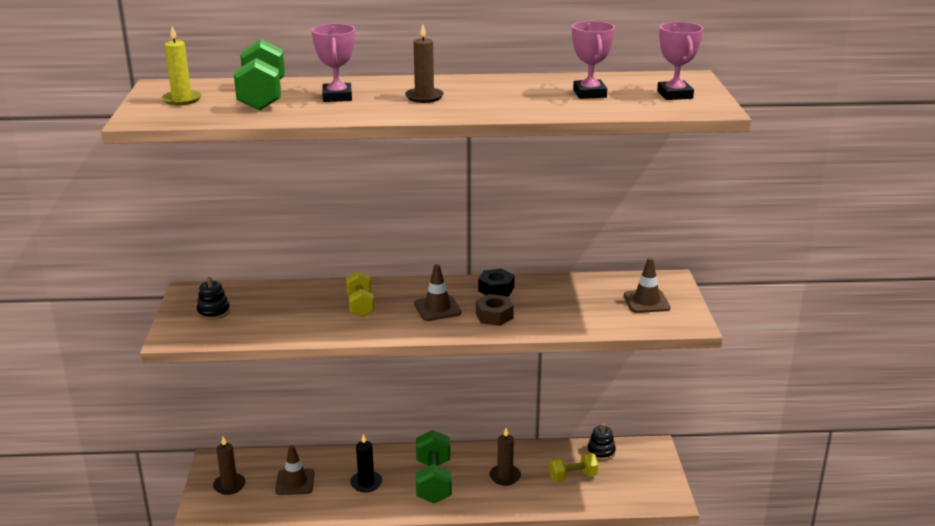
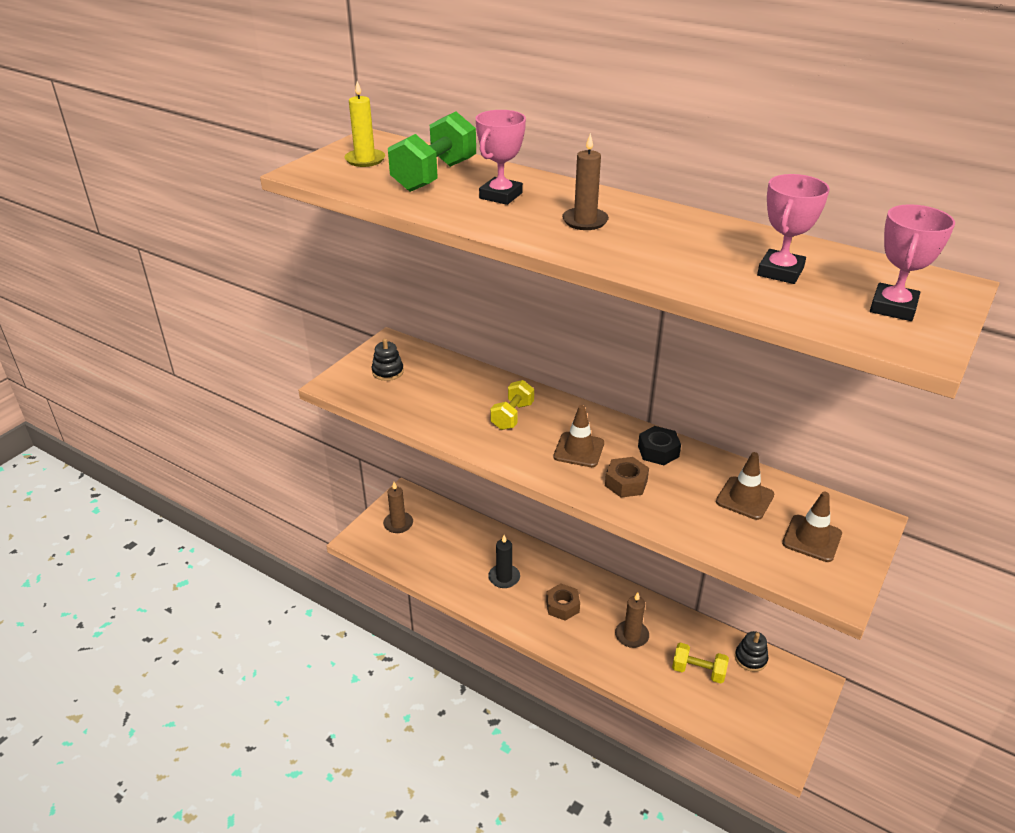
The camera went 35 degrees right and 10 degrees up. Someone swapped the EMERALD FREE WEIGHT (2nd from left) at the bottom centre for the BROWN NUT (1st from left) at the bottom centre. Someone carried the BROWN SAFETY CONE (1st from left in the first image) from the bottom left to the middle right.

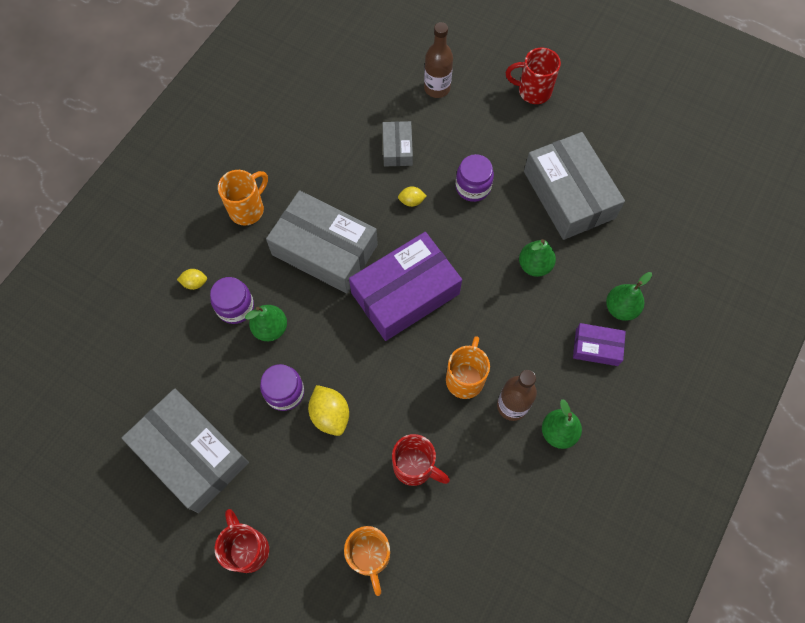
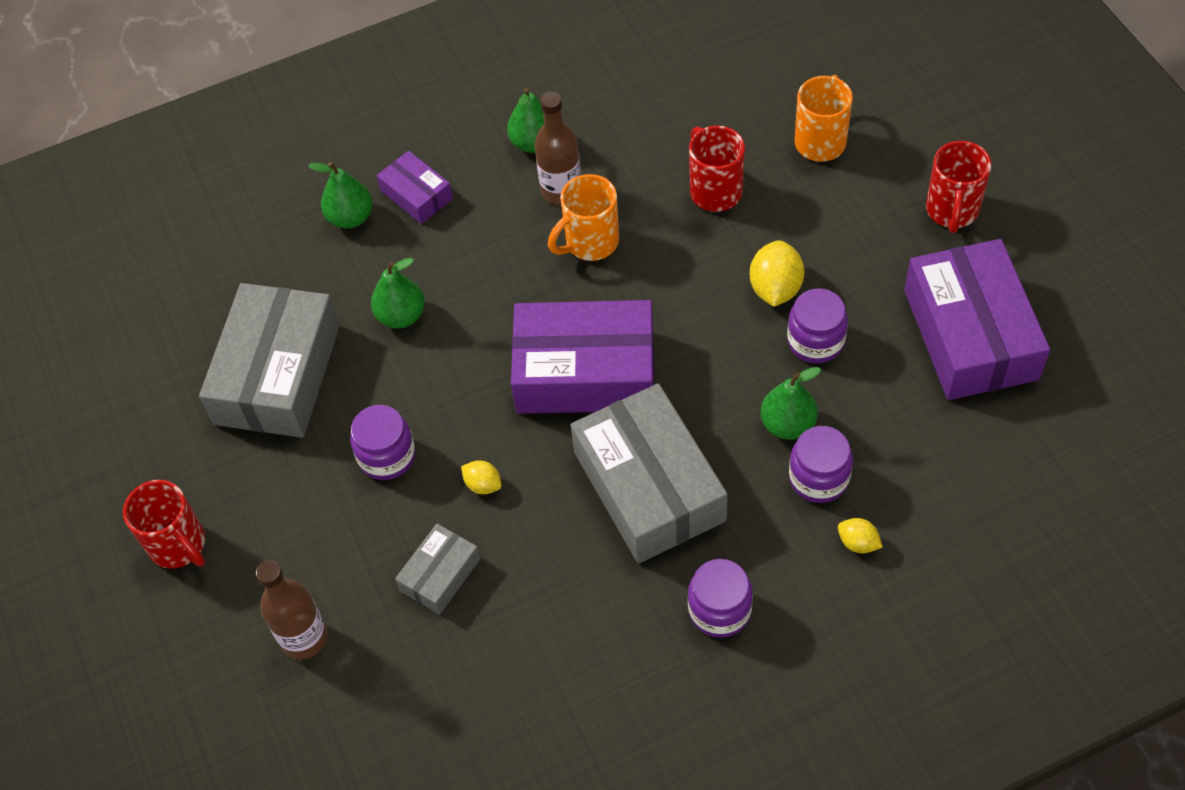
The camera went 140 degrees left and 10 degrees down. Someone swapped the ORANGE COFFEE MUG (1st from left) at the top left for the PURPLE JAR (2nd from left) at the bottom centre. Someone repainted the GREY BOX (1st from left) at the bottom left, which became the PURPLE BOX (3rd from left) at the middle right.

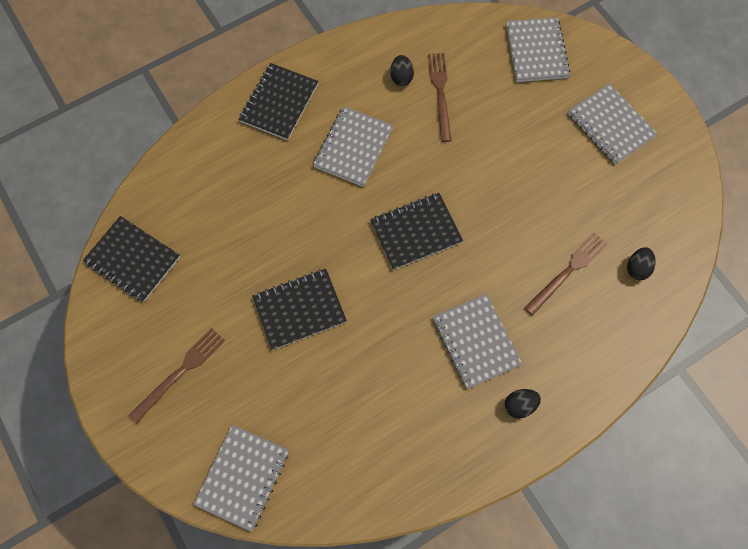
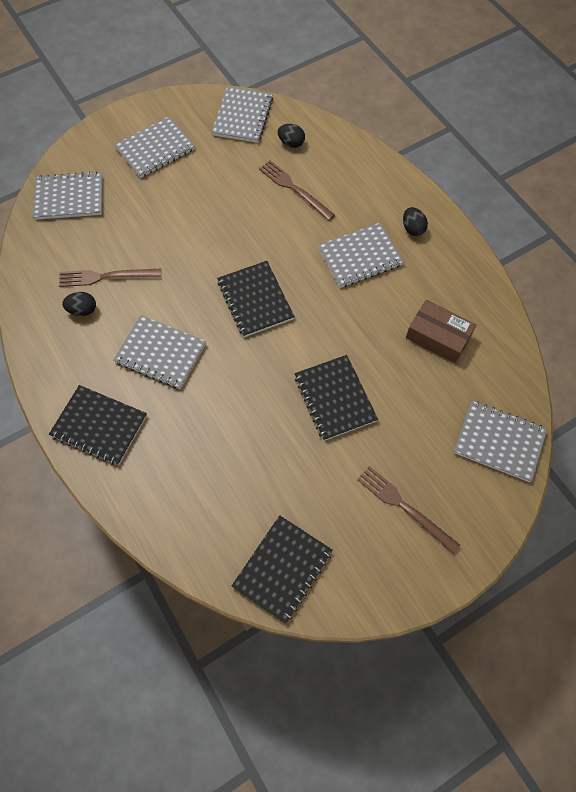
The camera went 90 degrees left and 5 degrees down. Someone put down the GREY NOTEPAD (4th from left) at the top centre. Someone put down the BROWN BOX at the middle right.

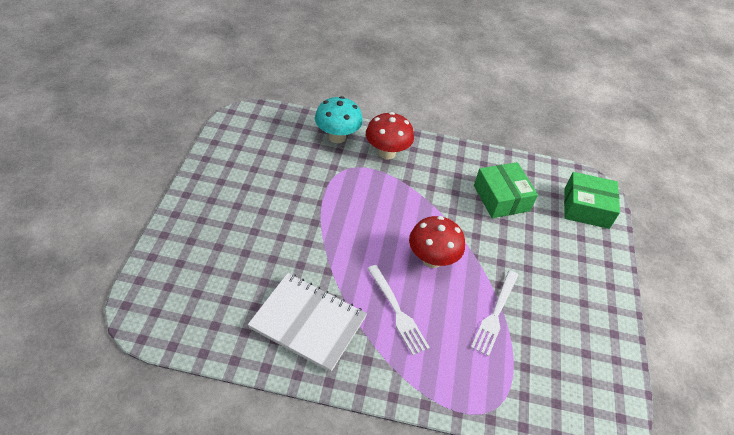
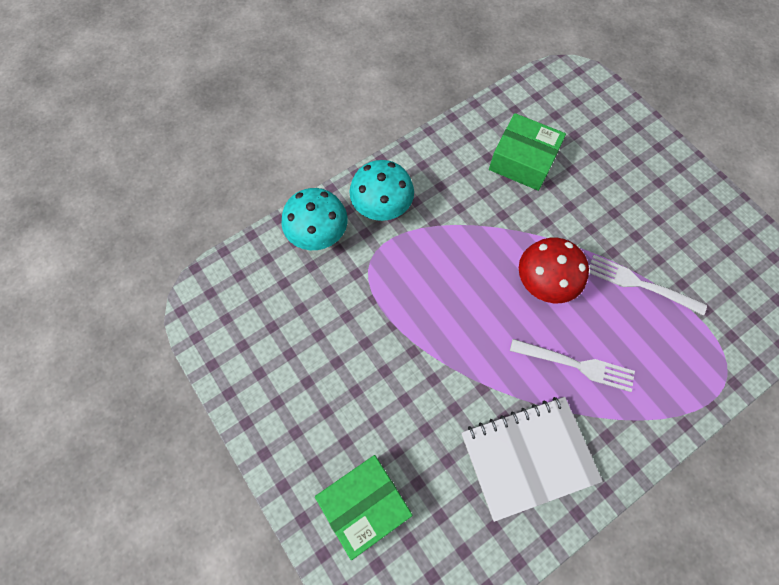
The camera went 40 degrees left and 20 degrees up. Someone carried the EMERALD BOX (2nd from left in the first image) from the middle right to the bottom centre. Someone repainted the CRIMSON FUNGUS (1st from left) at the top centre, which became the AQUA FUNGUS (2nd from left) at the top centre. Someone rotated the PURE WHITE FORK (2nd from left) at the bottom right by 135 degrees clockwise.

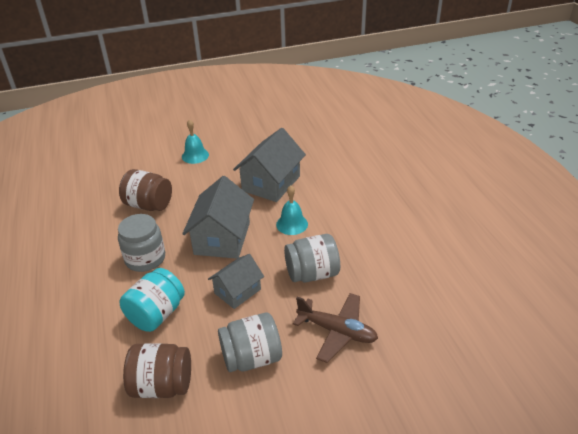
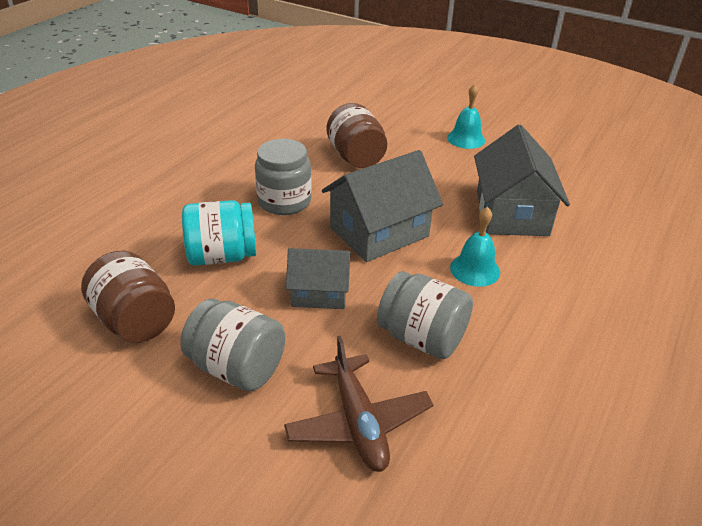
The camera went 45 degrees right and 0 degrees up. Someone rotated the GREY COTTAGE (3rd from left) at the centre by 75 degrees counterclockwise.

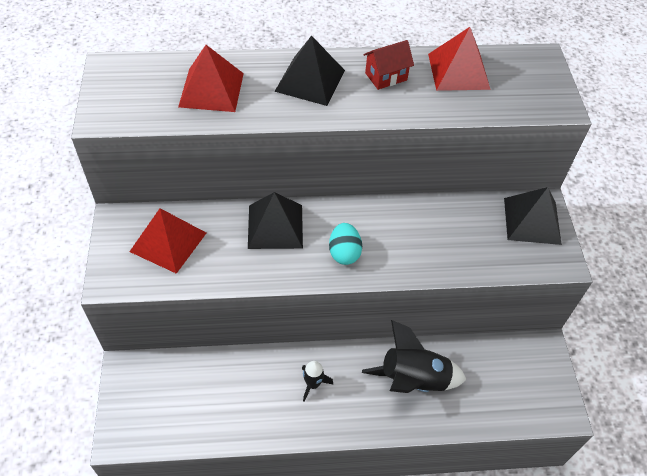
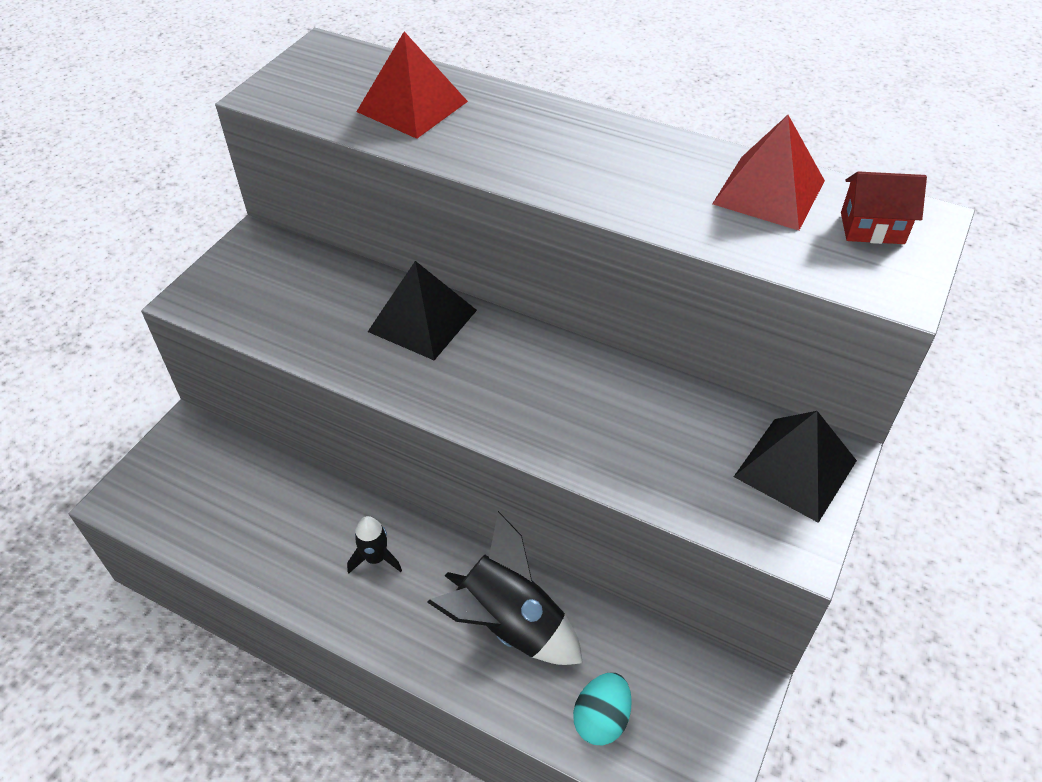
The camera went 35 degrees right and 5 degrees down. Someone carried the AQUA TOY EGG from the centre to the bottom centre. Someone carried the CRIMSON COTTAGE from the top centre to the top right. Someone took away the CRIMSON SOLID PYRAMID (1st from left) at the middle left. Someone took away the JET-BLACK SOLID PYRAMID (2nd from left) at the top centre.

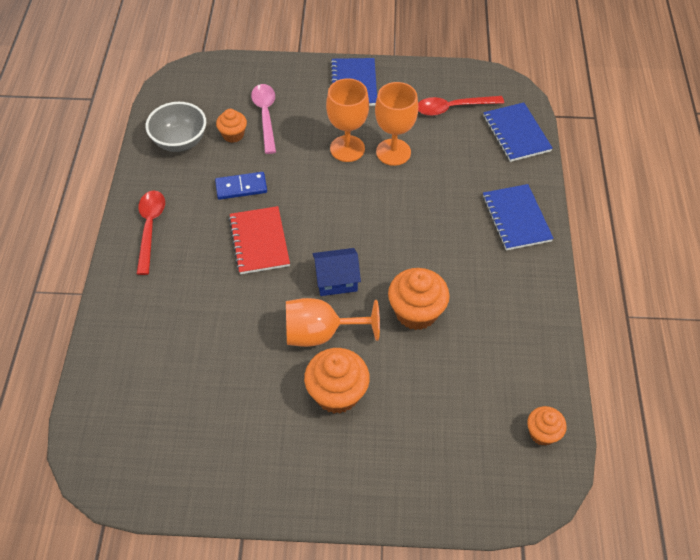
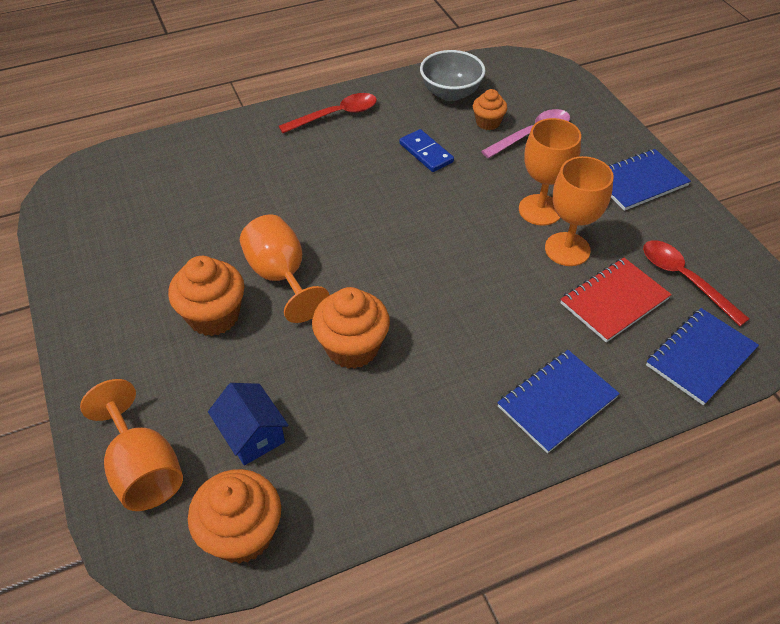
The camera went 65 degrees right and 5 degrees down. Someone put down the ORANGE CHALICE (1st from left) at the bottom left. Someone scaled the ORANGE MUFFIN (4th from left in the first image) at the bottom right by 1.70. Someone carried the BLUE COTTAGE from the centre to the bottom left. Someone carried the CRIMSON NOTEPAD from the centre to the middle right.

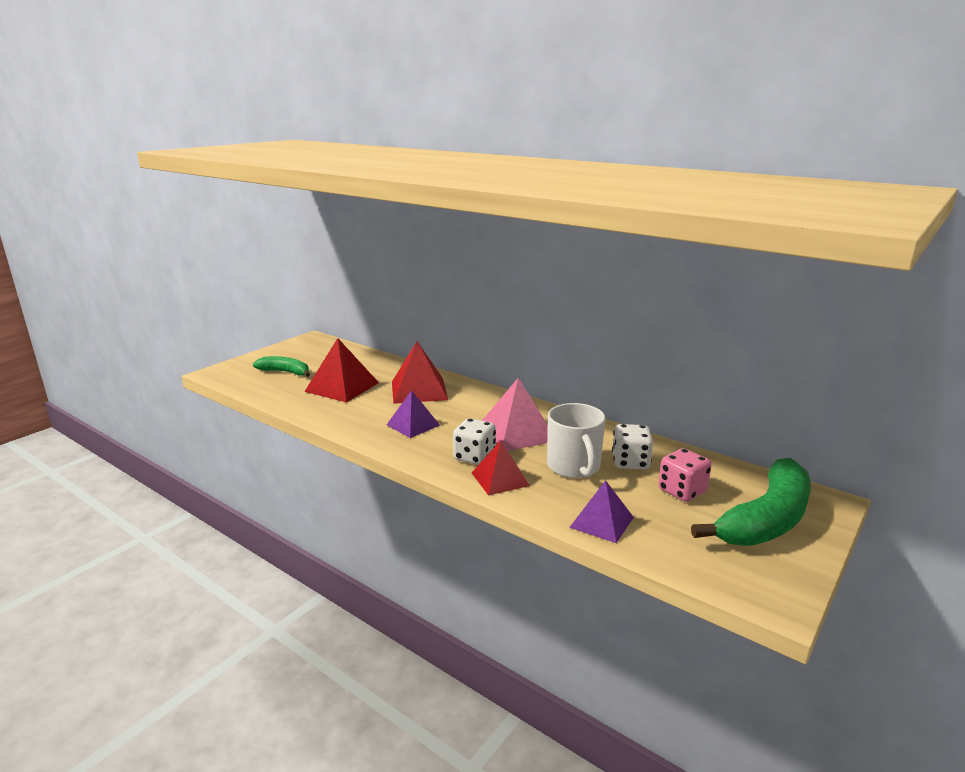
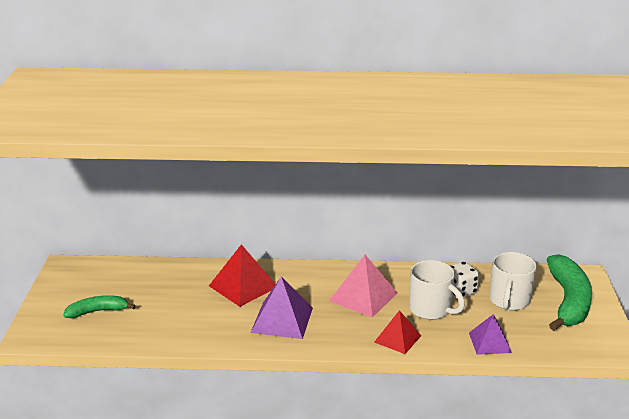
The camera went 35 degrees left and 5 degrees up. Someone scaled the PURPLE SOLID PYRAMID (1st from left) at the centre by 1.53. Someone swapped the PINK DIE at the middle right for the PURE WHITE COFFEE MUG (2nd from left) at the bottom right. Someone took away the CRIMSON SOLID PYRAMID (1st from left) at the centre. Someone took away the PURE WHITE DIE (1st from left) at the centre.

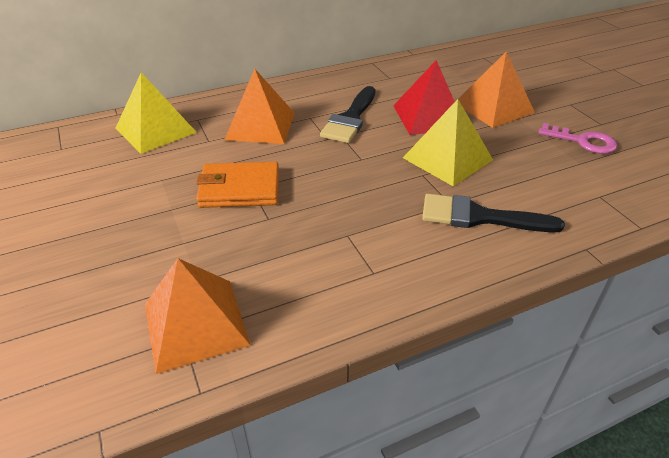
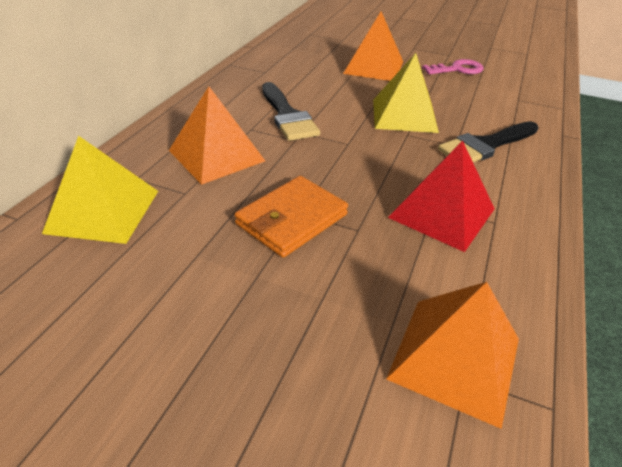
The camera went 45 degrees left and 0 degrees up. Someone carried the CRIMSON SOLID PYRAMID from the top centre to the middle right.

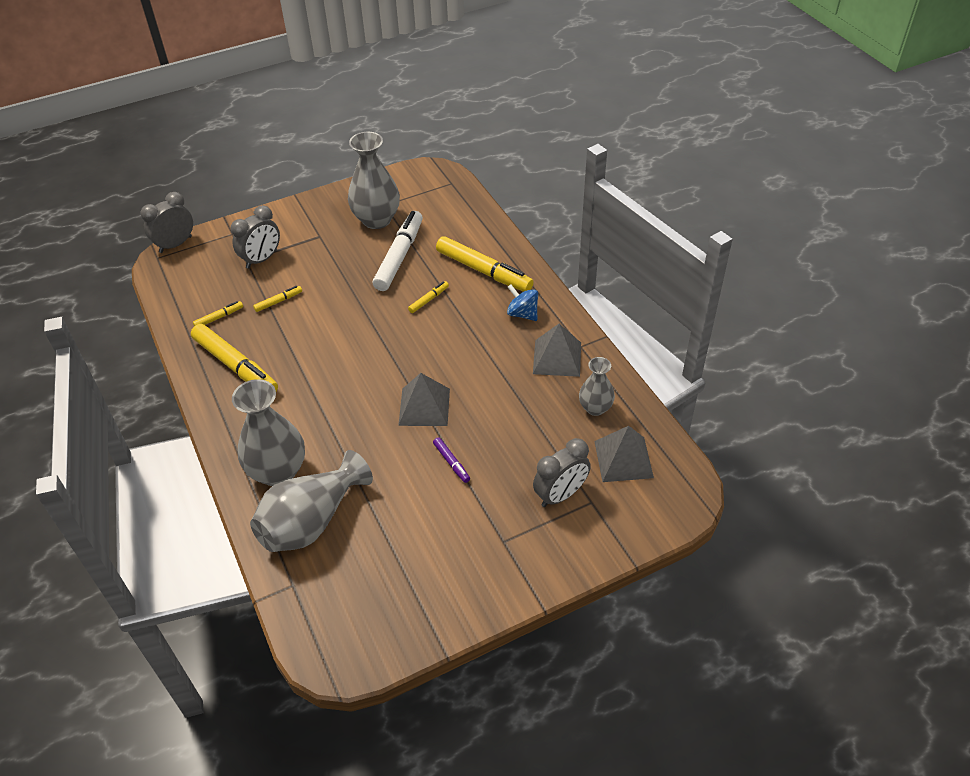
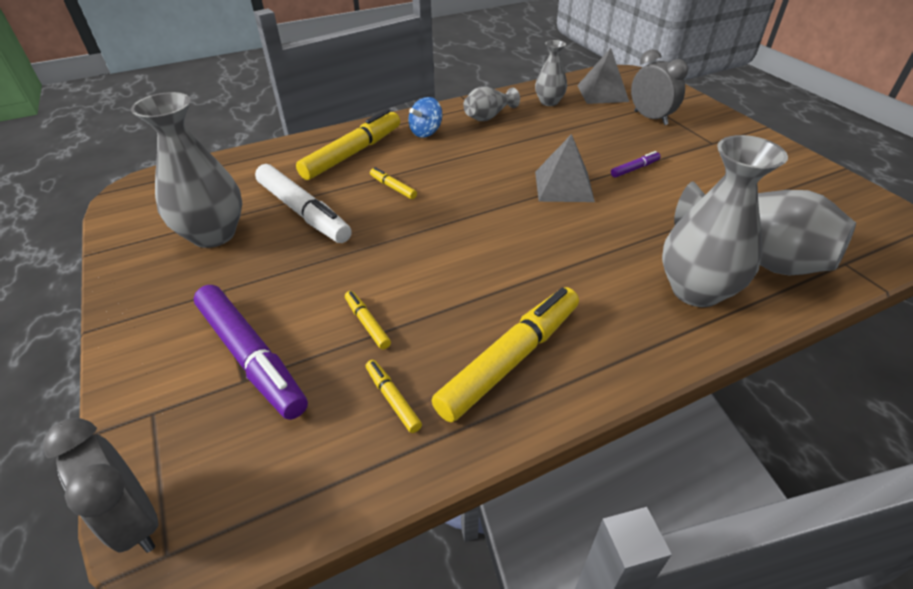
The camera went 90 degrees left and 5 degrees down. Someone swapped the GREY CLOCK (2nd from left) at the top left for the PURPLE FELT PEN (1st from left) at the middle left. Someone rotated the PURE WHITE FELT PEN at the top centre by 150 degrees counterclockwise. Someone swapped the GREY SOLID PYRAMID (2nd from left) at the centre for the GREY VASE (2nd from left) at the top centre.

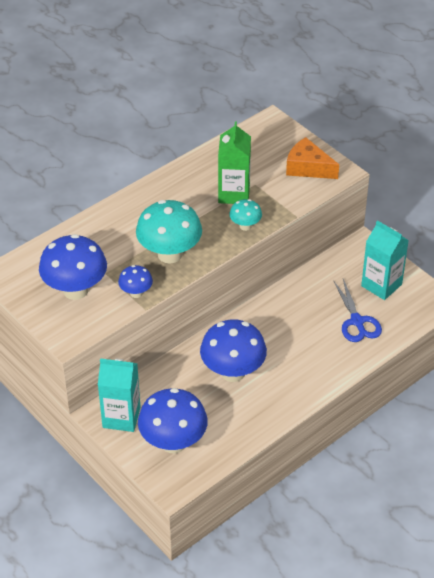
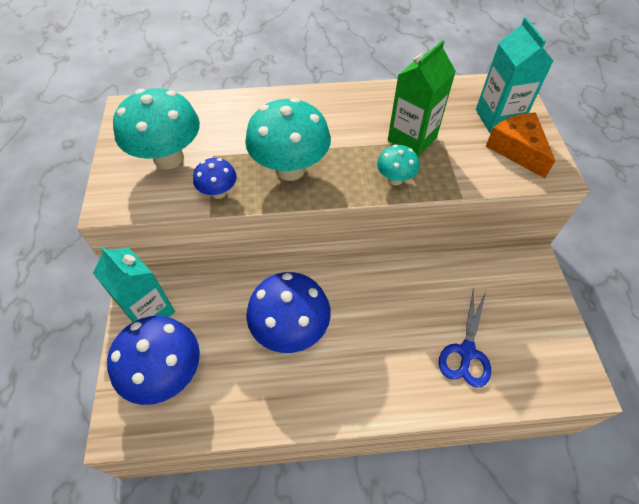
The camera went 35 degrees right and 10 degrees up. Someone repainted the BLUE FUNGUS (1st from left) at the middle left, which became the AQUA FUNGUS (1st from left) at the top left. Someone carried the AQUA JUICE CARTON (2nd from left) from the middle right to the top right.

